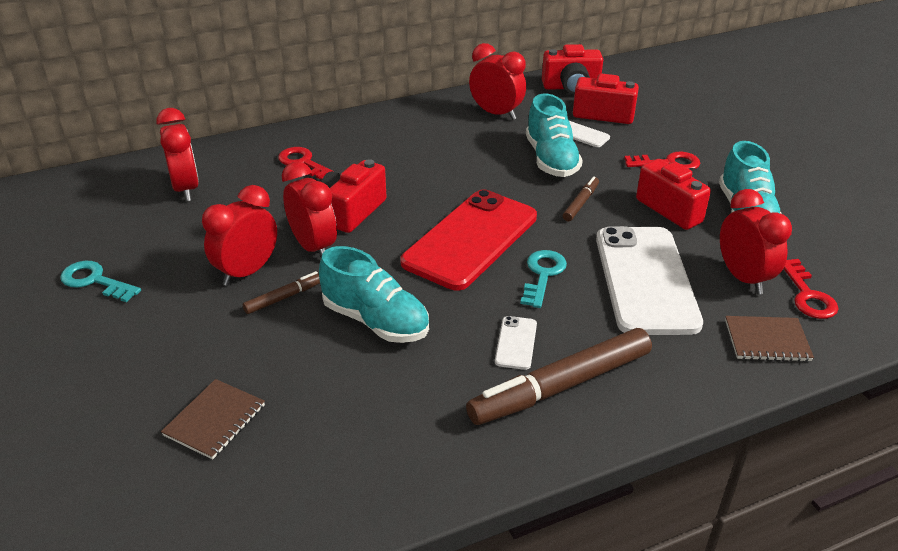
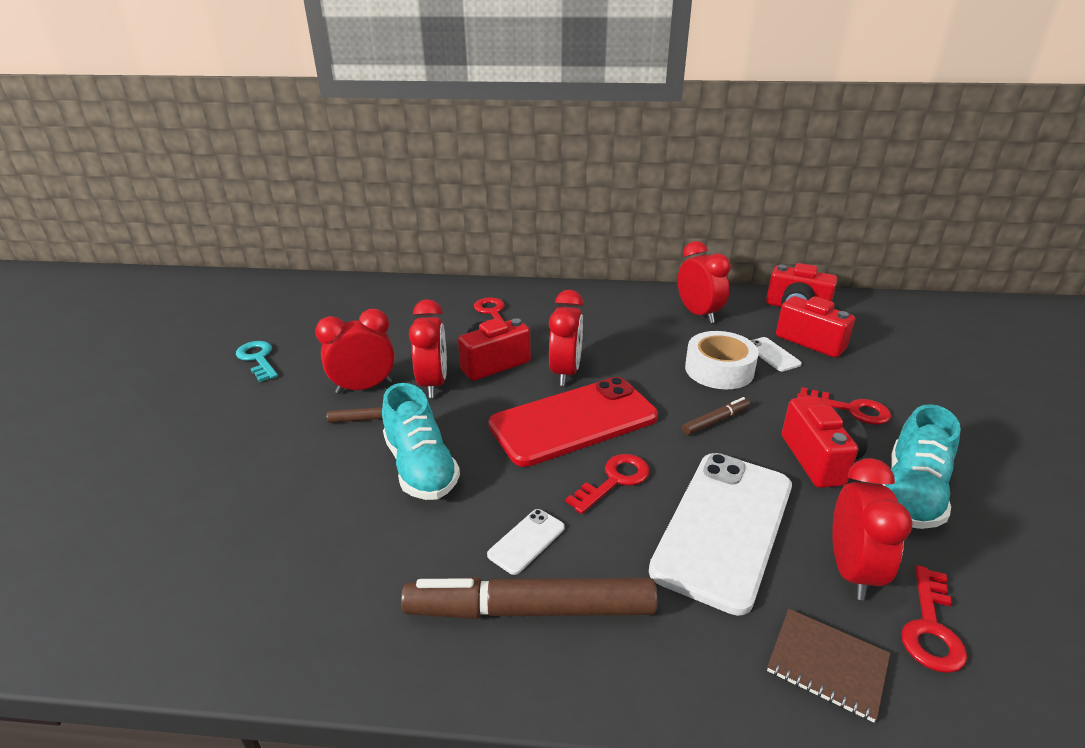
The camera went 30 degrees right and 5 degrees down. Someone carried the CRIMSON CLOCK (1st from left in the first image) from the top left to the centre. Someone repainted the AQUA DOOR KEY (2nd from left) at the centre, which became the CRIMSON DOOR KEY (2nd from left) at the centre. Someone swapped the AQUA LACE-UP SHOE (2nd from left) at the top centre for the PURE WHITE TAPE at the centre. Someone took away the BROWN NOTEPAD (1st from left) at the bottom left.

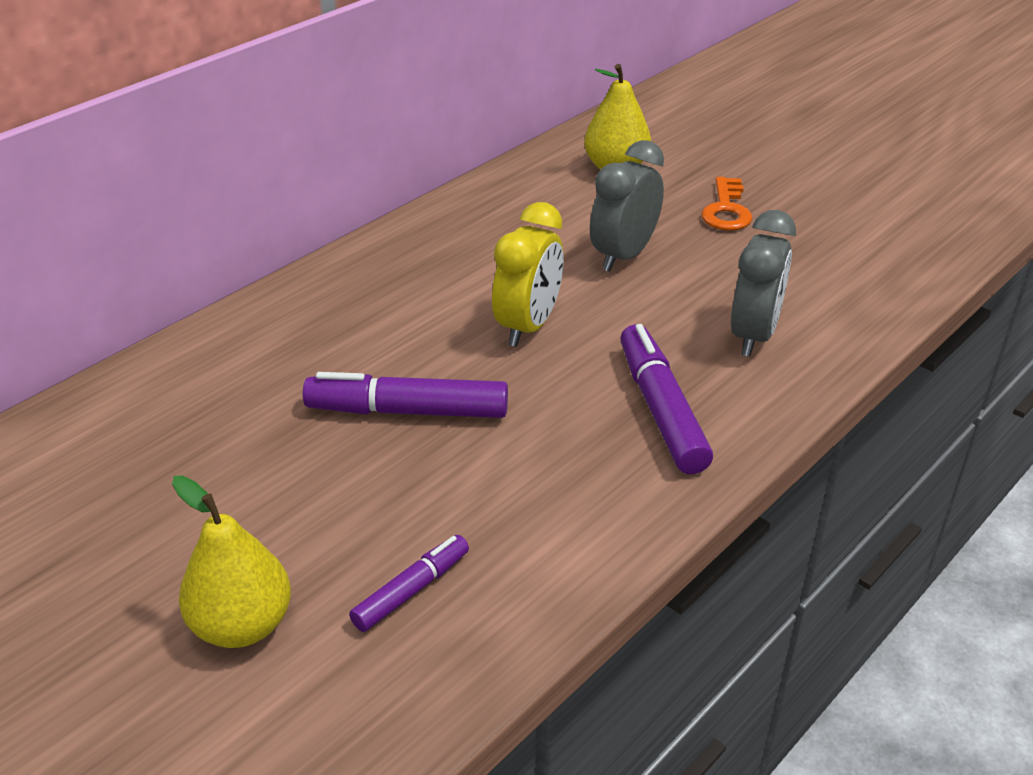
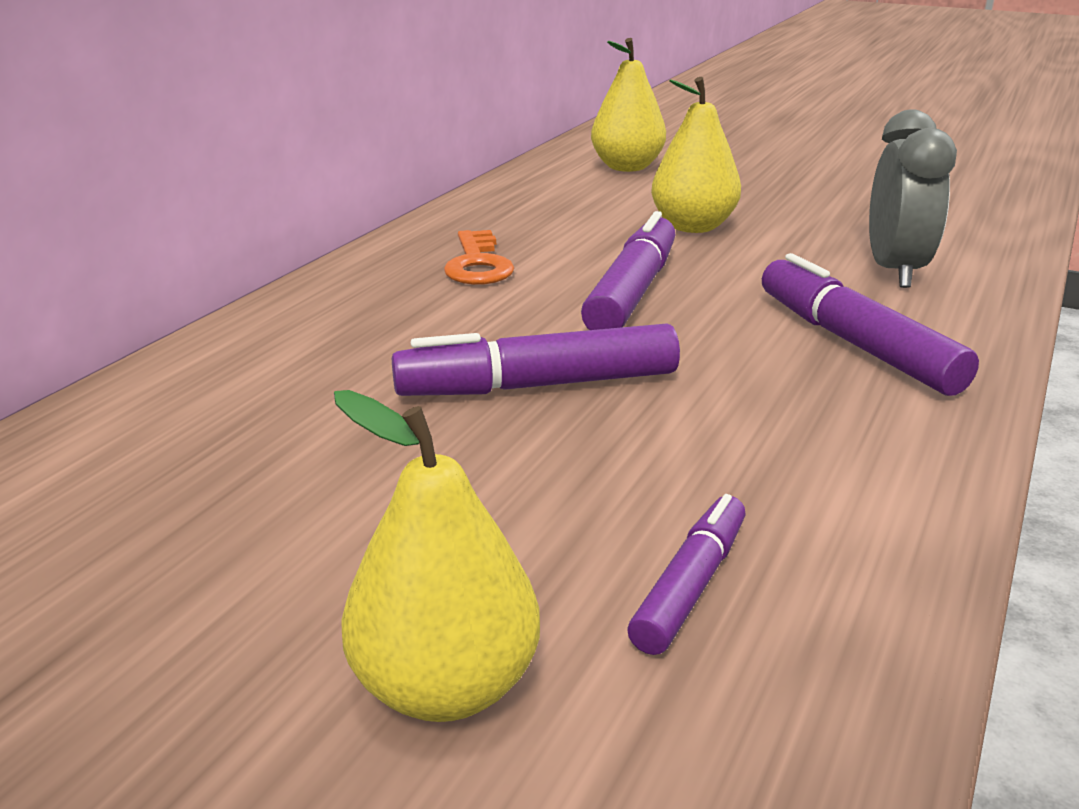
The camera went 15 degrees left and 10 degrees down. Someone carried the ORANGE DOOR KEY from the top right to the top centre. Someone swapped the YELLOW CLOCK at the centre for the PURPLE FELT PEN (2nd from left) at the centre. Someone swapped the GREY CLOCK (1st from left) at the top centre for the YELLOW TOY PEAR (3rd from left) at the top centre.

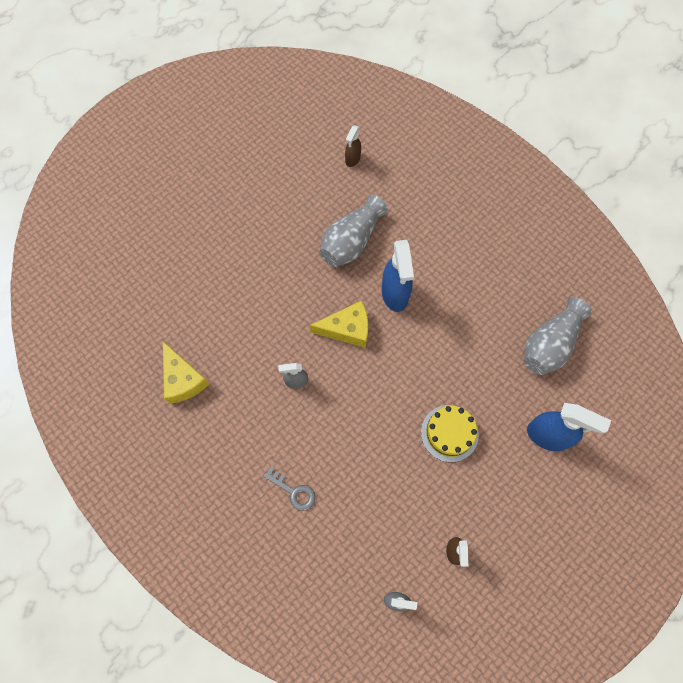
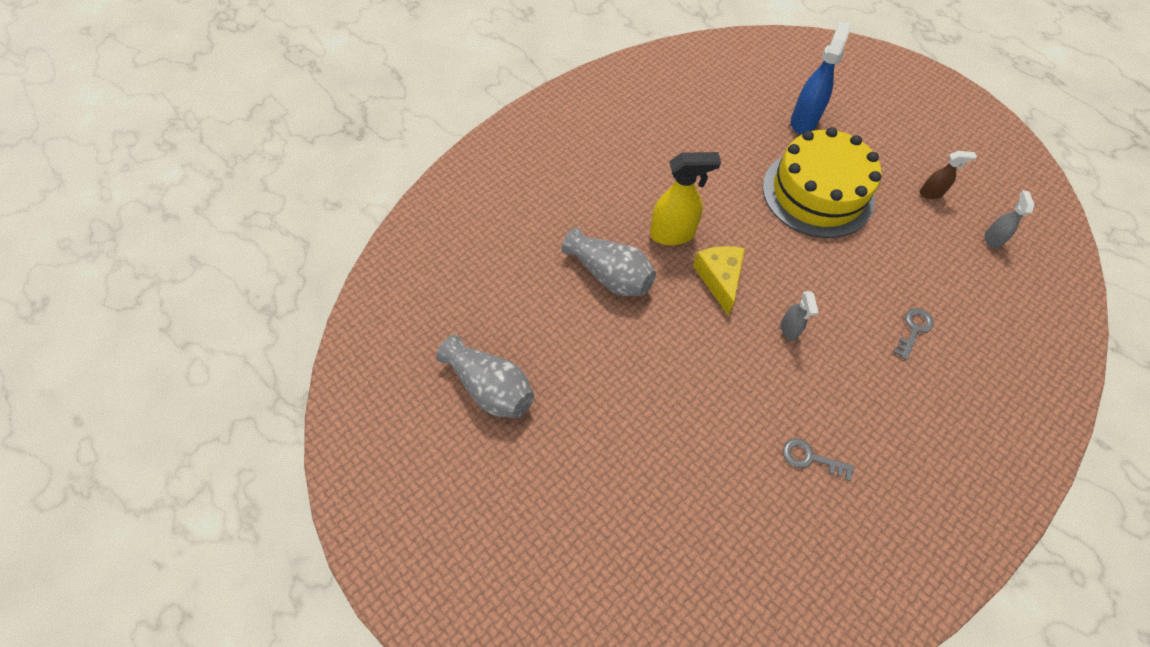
The camera went 90 degrees left and 10 degrees down. Someone carried the GREY VASE (2nd from left in the first image) from the middle right to the centre. Someone repainted the BLUE SPRAY CLEANER (1st from left) at the centre, which became the YELLOW SPRAY CLEANER at the top centre. Someone scaled the YELLOW CAKE at the centre by 1.91. Someone swapped the YELLOW CHEESE (1st from left) at the middle left for the GREY DOOR KEY (1st from left) at the bottom right. Someone took away the BROWN SPRAY CLEANER (1st from left) at the top centre.

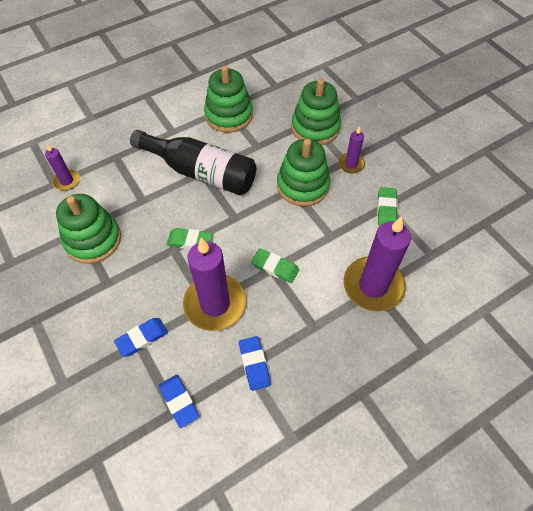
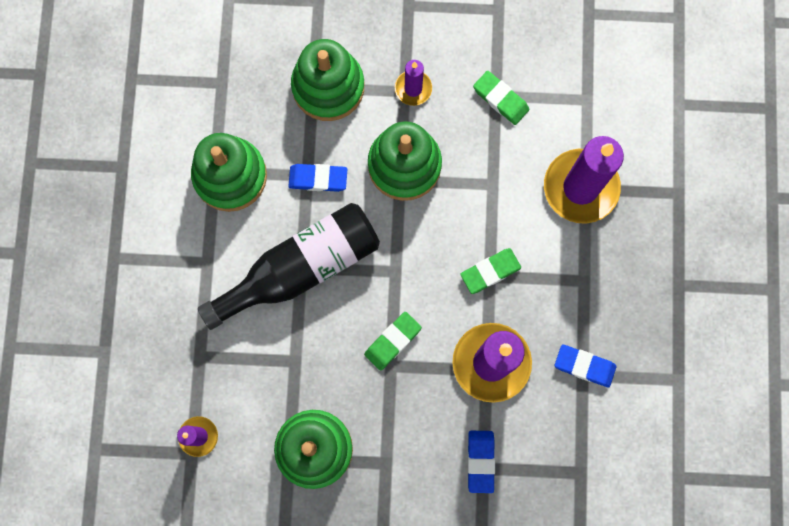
The camera went 55 degrees left and 20 degrees up. Someone carried the BLUE ERASER (2nd from left in the first image) from the bottom centre to the centre.

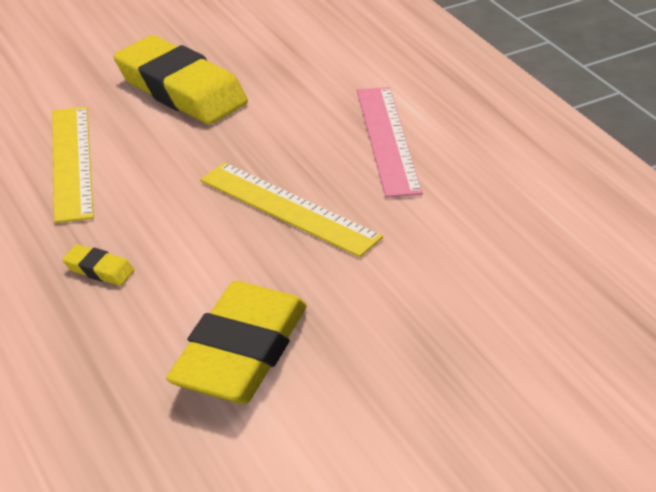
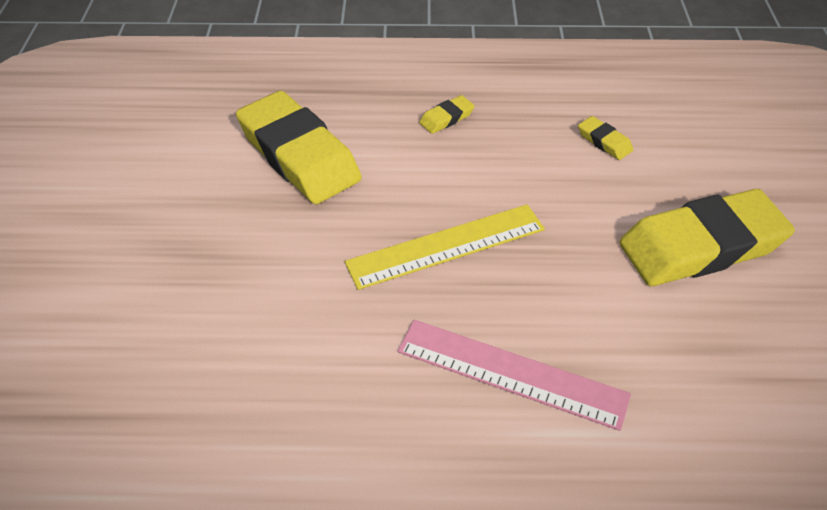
The camera went 120 degrees right and 10 degrees up. Someone swapped the YELLOW MEASURING STICK (1st from left) at the middle left for the YELLOW ERASER (3rd from left) at the top right.

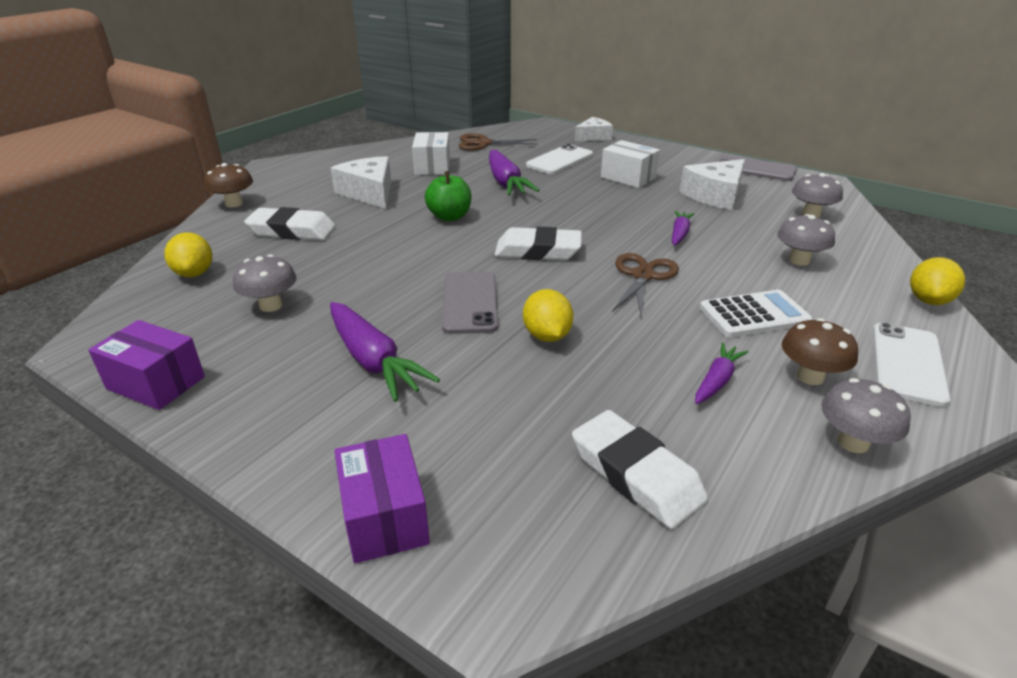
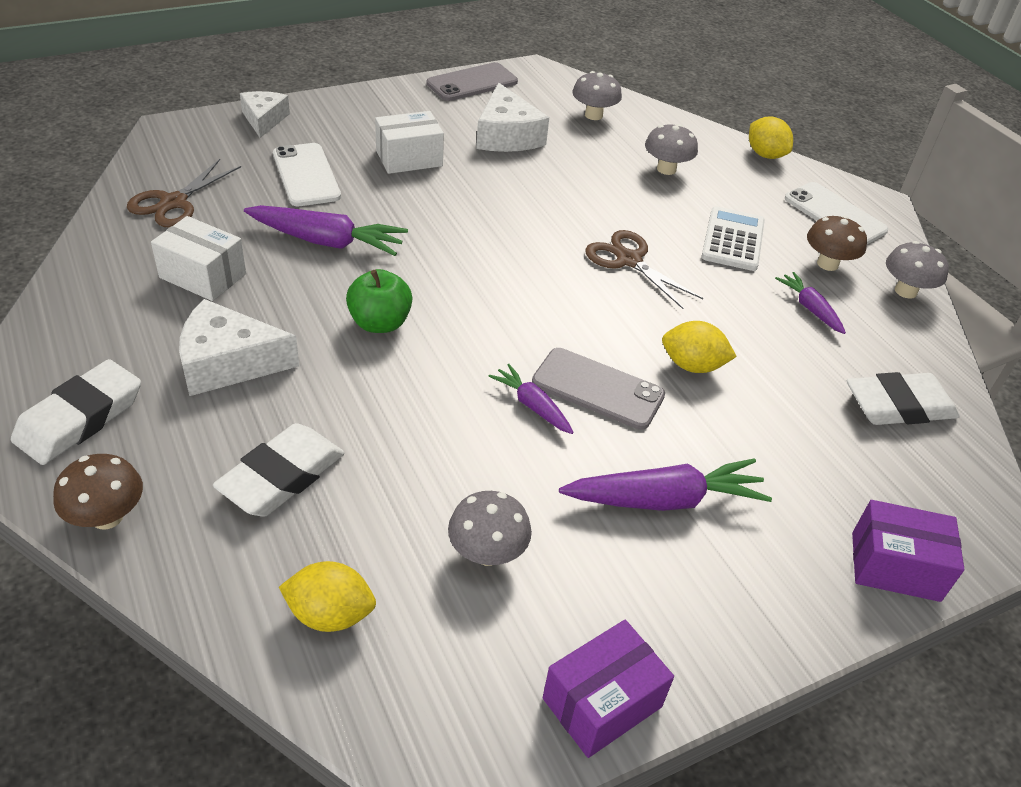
The camera went 65 degrees left and 10 degrees up. Someone carried the PURE WHITE ERASER (2nd from left in the first image) from the centre to the middle left. Someone carried the PURPLE ROOT VEGETABLE (3rd from left in the first image) from the middle right to the centre.

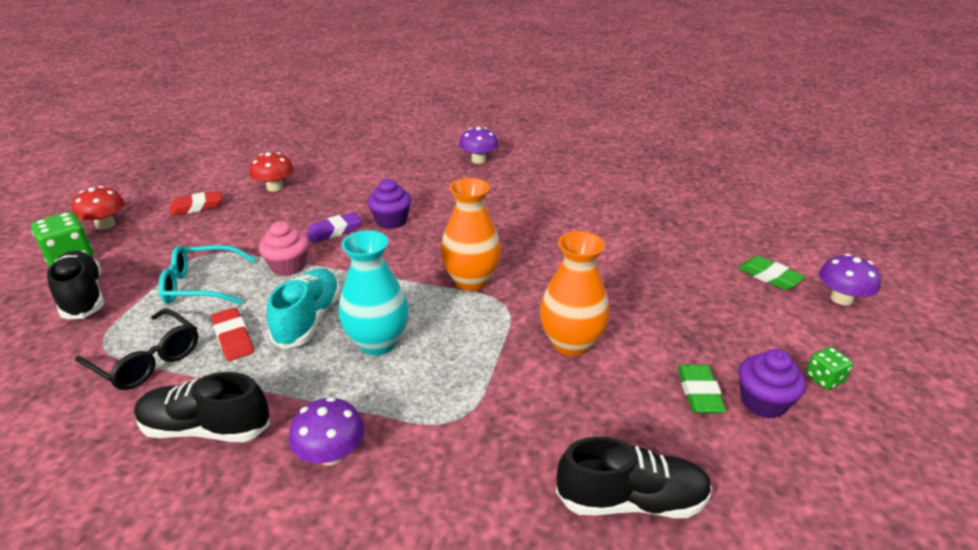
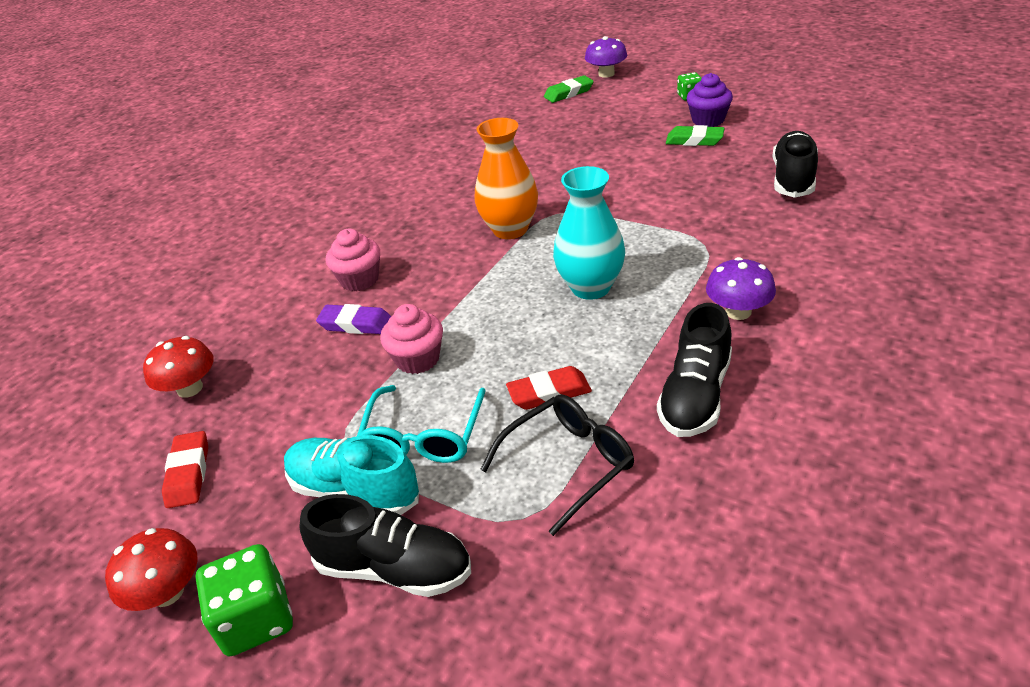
The camera went 70 degrees left and 5 degrees up. Someone carried the AQUA LACE-UP SHOE from the middle left to the bottom centre. Someone rotated the JET-BLACK LACE-UP SHOE (1st from left) at the middle left by 150 degrees counterclockwise. Someone rotated the PURPLE ERASER at the centre by 60 degrees counterclockwise. Someone repainted the PURPLE MUFFIN (1st from left) at the centre, which became the PINK MUFFIN (1st from left) at the centre. Someone took away the PURPLE FUNGUS (2nd from left) at the top centre. Someone took away the ORANGE VASE (2nd from left) at the centre.

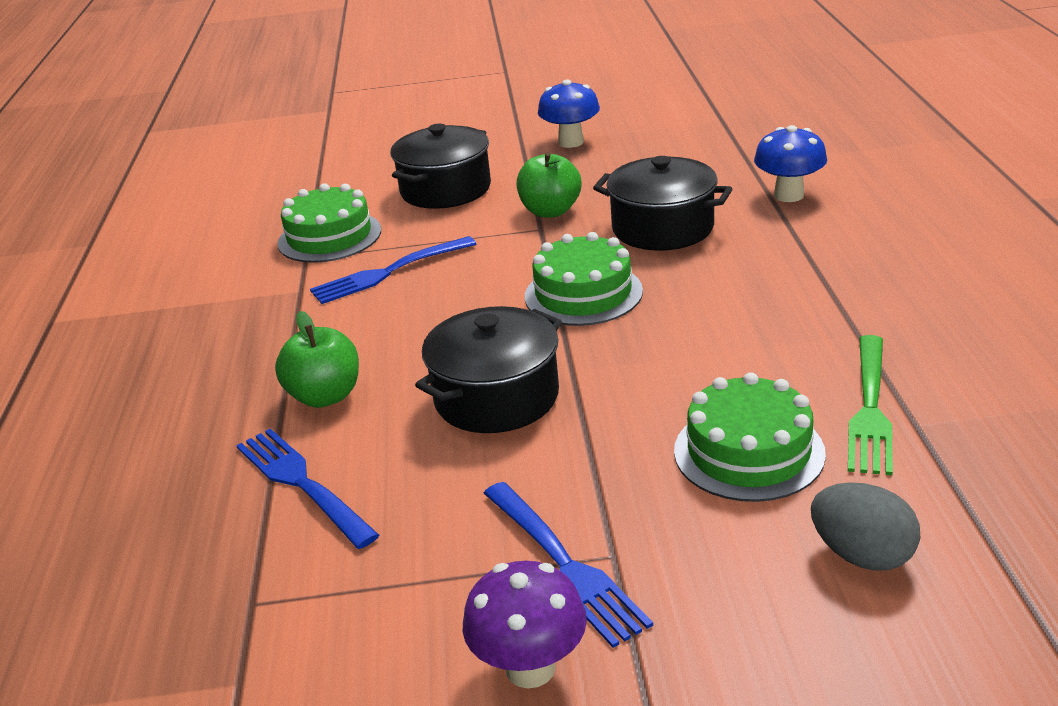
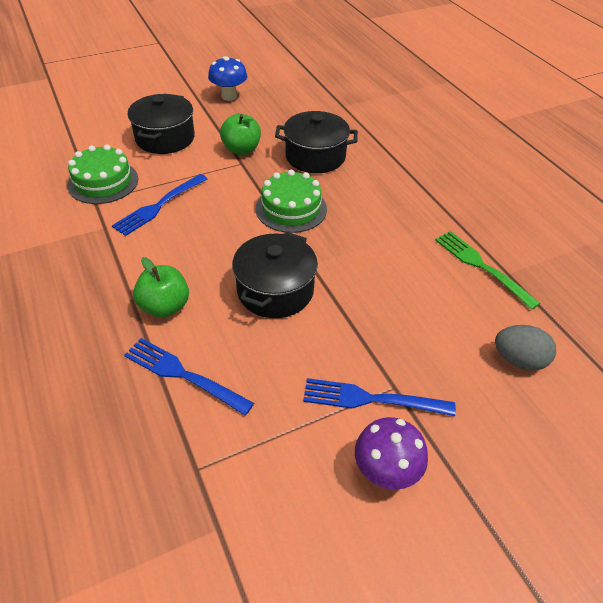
The camera went 25 degrees left and 15 degrees up. Someone rotated the BLUE FORK (3rd from left) at the bottom centre by 150 degrees clockwise. Someone rotated the EMERALD FORK at the middle right by 150 degrees clockwise. Someone took away the EMERALD CAKE (3rd from left) at the middle right. Someone took away the BLUE FUNGUS (2nd from left) at the top right.

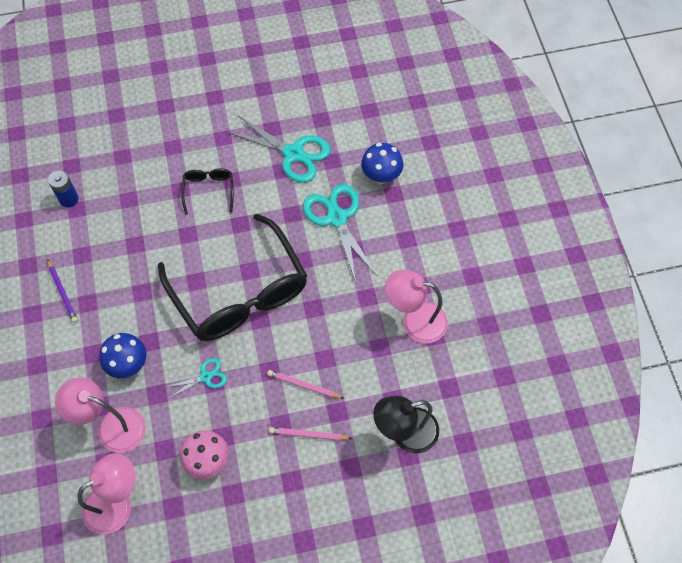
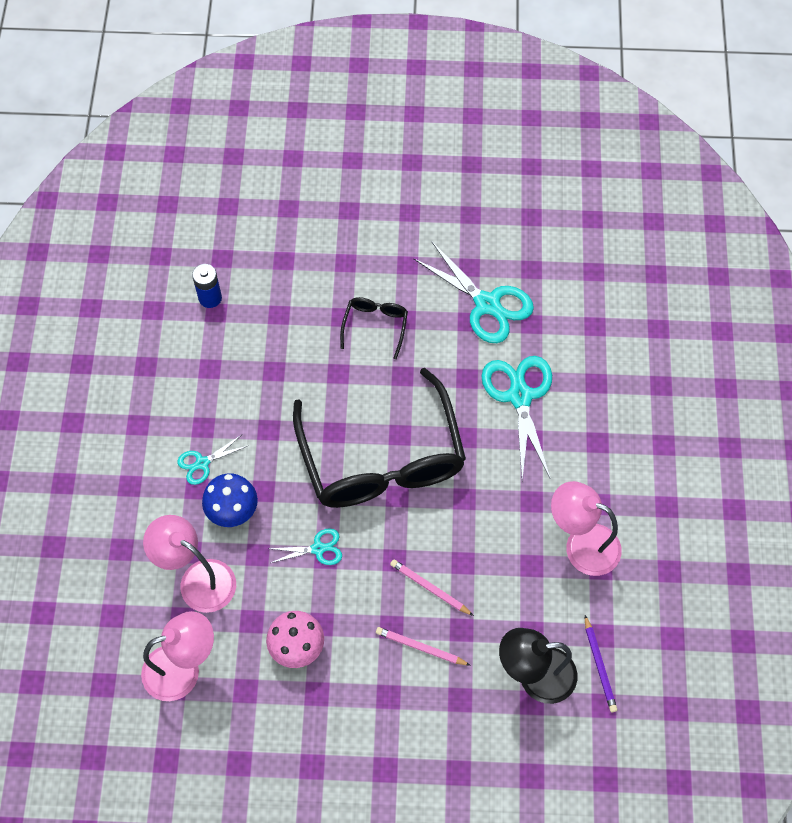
The camera went 15 degrees right and 0 degrees up. Someone put down the AQUA PAIR OF SCISSORS (1st from left) at the middle left. Someone carried the PURPLE WOODEN PENCIL from the middle left to the bottom right. Someone took away the BLUE FUNGUS (2nd from left) at the top centre.

